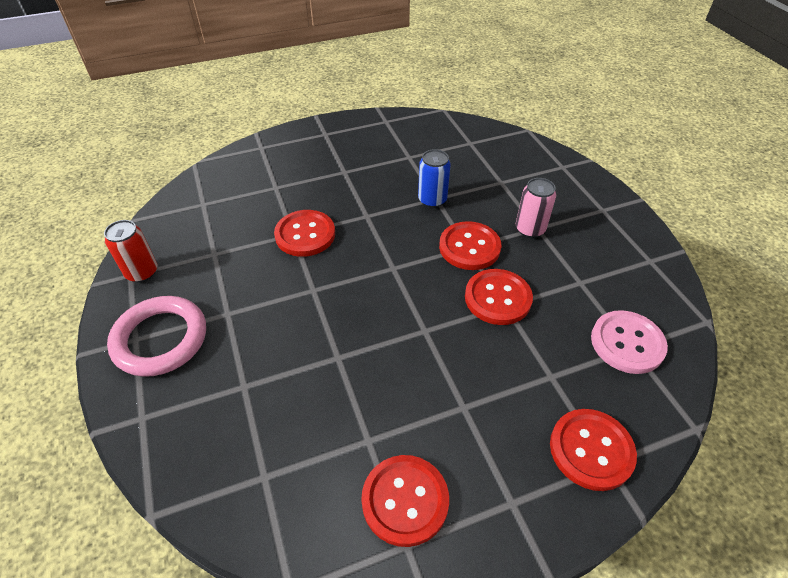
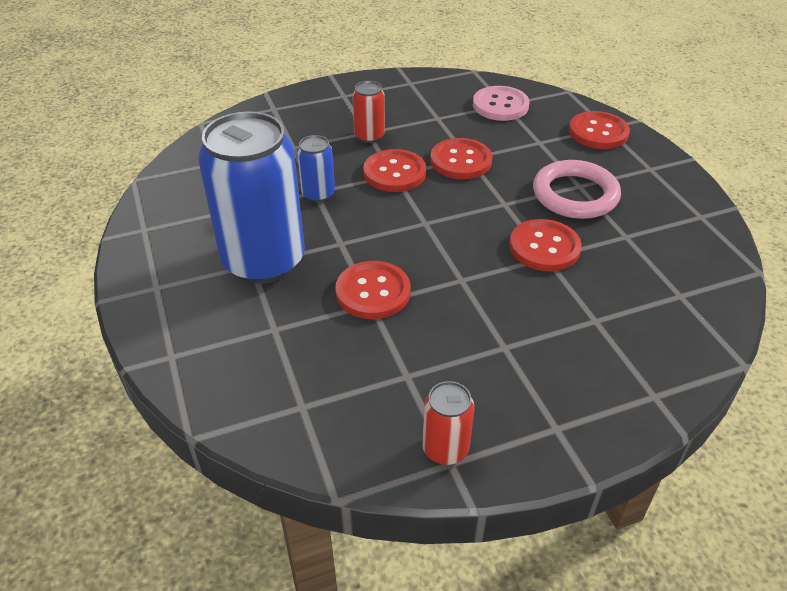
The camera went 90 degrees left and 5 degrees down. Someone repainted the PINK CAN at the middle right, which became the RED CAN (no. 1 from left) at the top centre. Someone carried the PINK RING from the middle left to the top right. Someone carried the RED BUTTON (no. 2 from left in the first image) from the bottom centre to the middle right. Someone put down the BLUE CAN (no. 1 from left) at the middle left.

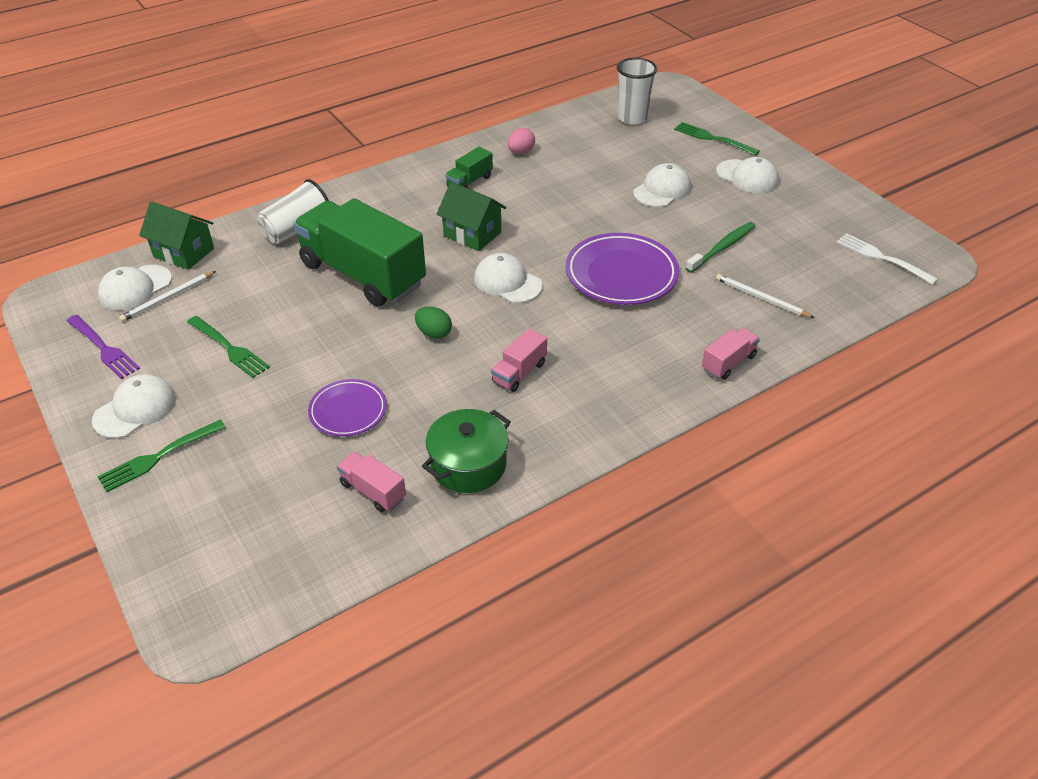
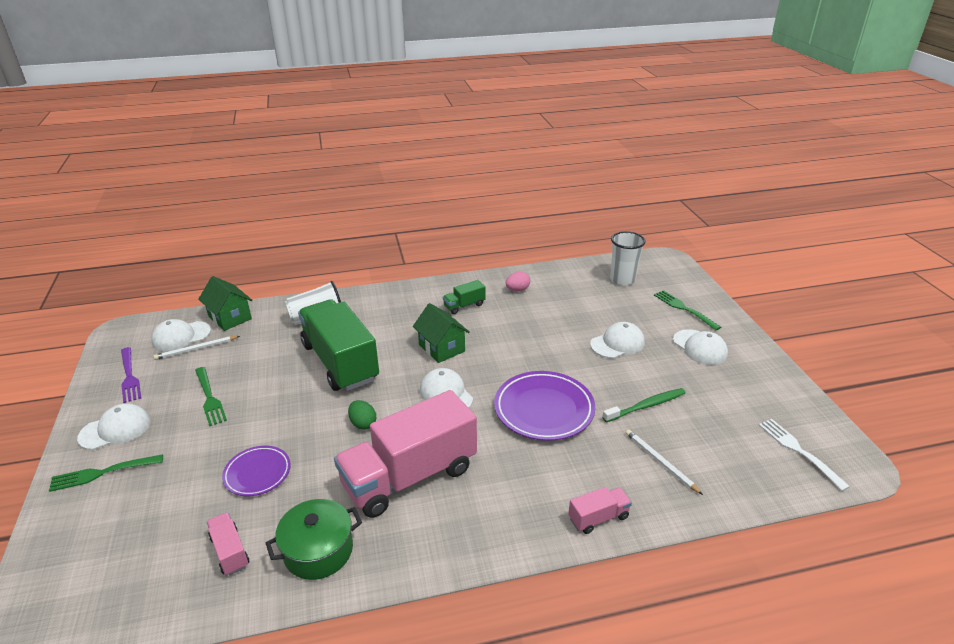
The camera went 20 degrees right and 10 degrees down. Someone scaled the PINK TRUCK (no. 2 from left) at the centre by 2.37.

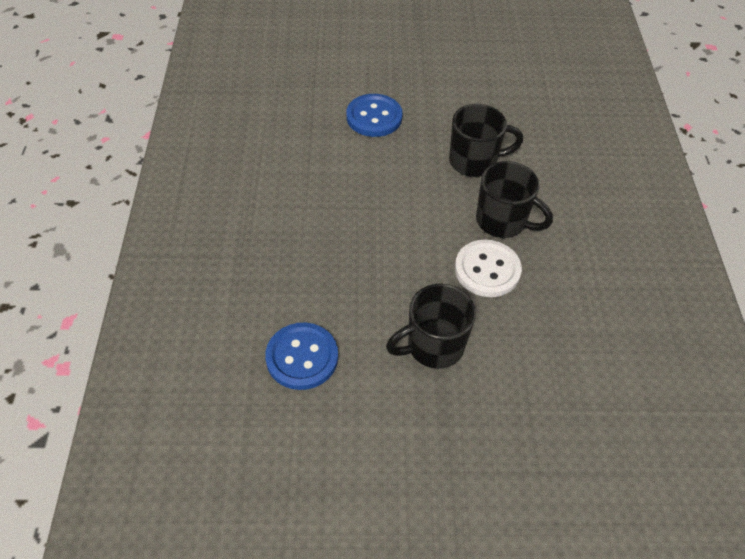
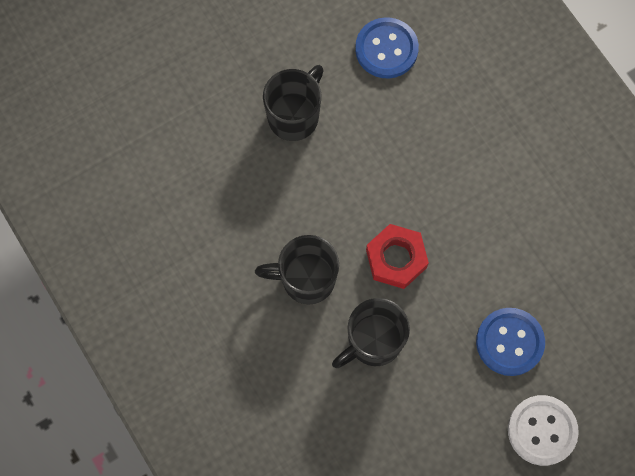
The camera went 150 degrees right and 20 degrees up. Someone carried the WHITE BUTTON from the centre to the bottom right. Someone put down the RED NUT at the centre.

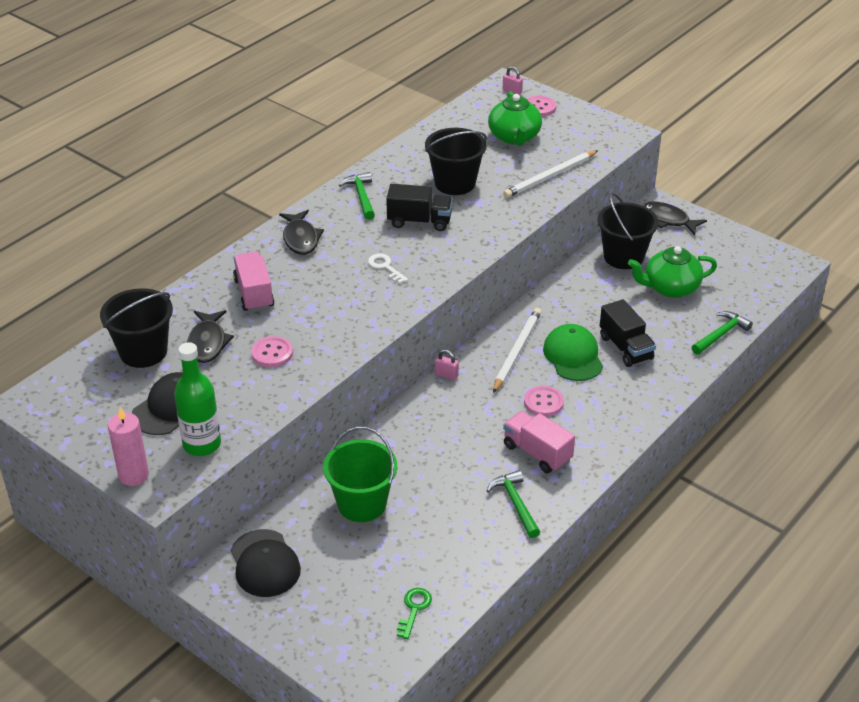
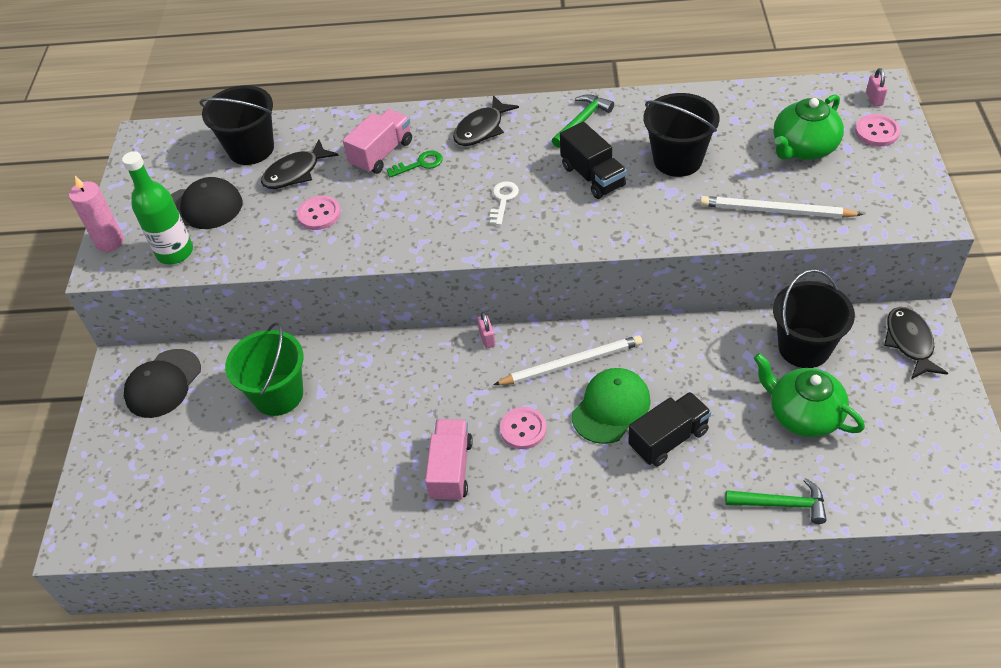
The camera went 55 degrees right and 10 degrees up. Someone rotated the BLACK TRUCK (no. 2 from left) at the middle right by 150 degrees counterclockwise. Someone took away the GREEN HAMMER (no. 2 from left) at the bottom centre. Someone carried the GREEN KEY from the bottom centre to the top centre.

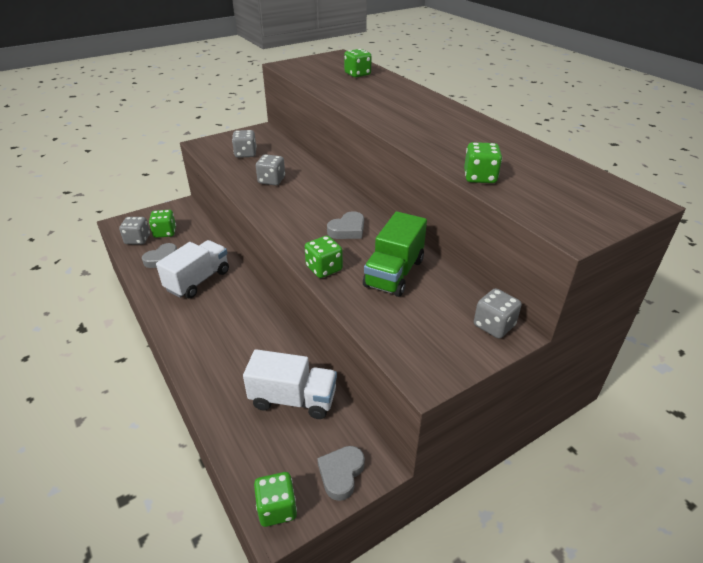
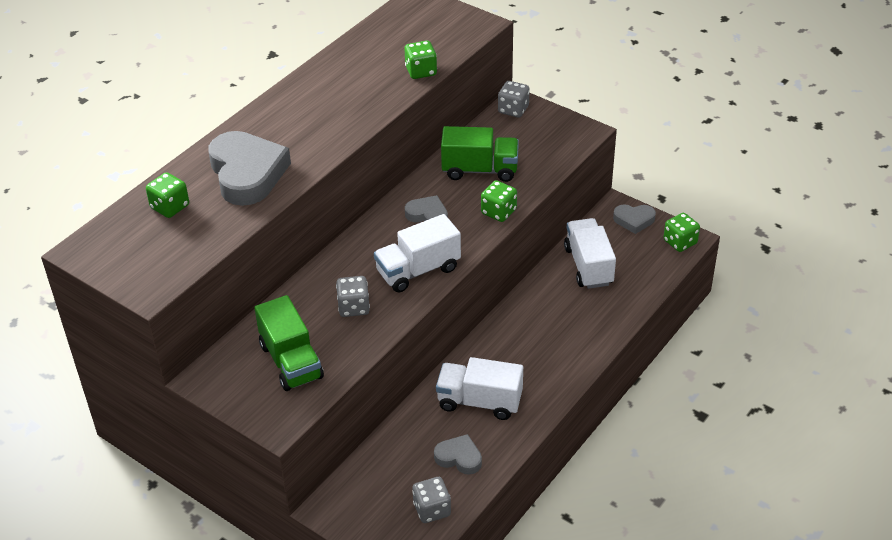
The camera went 110 degrees left and 5 degrees up. Someone swapped the GREY DICE (no. 2 from left) at the top centre for the GREEN TRUCK (no. 1 from left) at the middle left. Someone took away the GREEN DICE (no. 1 from left) at the middle left. Someone put down the GREY HEART (no. 1 from left) at the top left. Someone put down the WHITE TRUCK (no. 1 from left) at the centre.

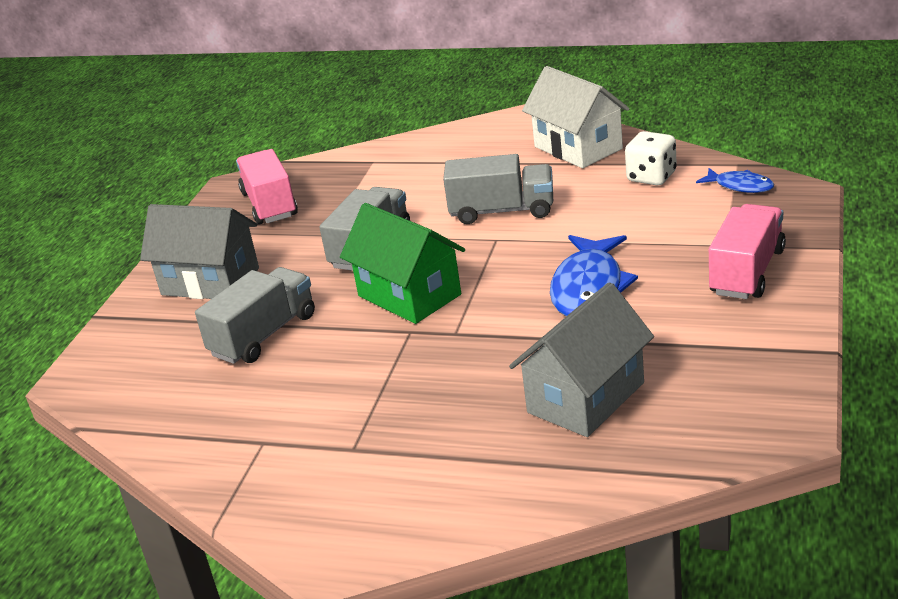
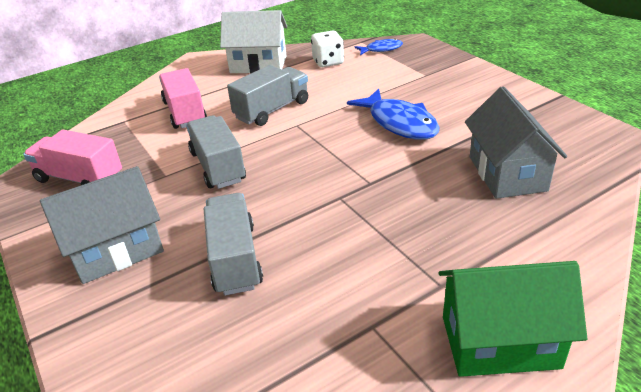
The camera went 50 degrees left and 5 degrees up. Someone carried the GREEN HOUSE from the centre to the bottom right. Someone carried the PINK TRUCK (no. 2 from left) from the middle right to the top left.

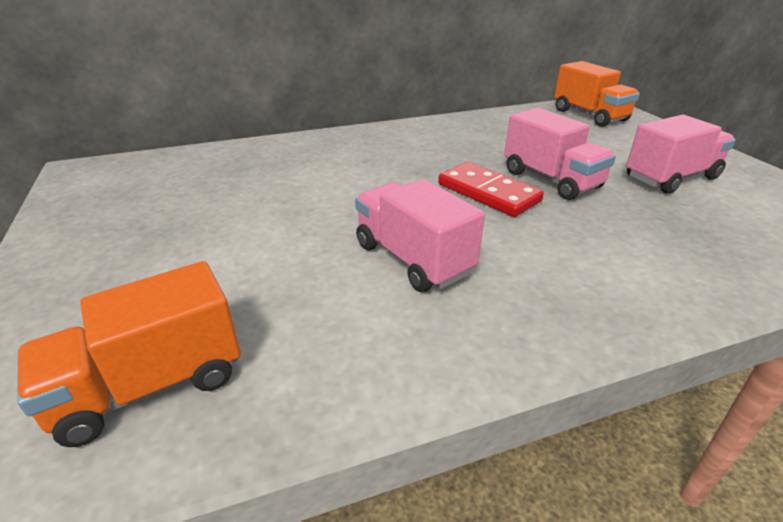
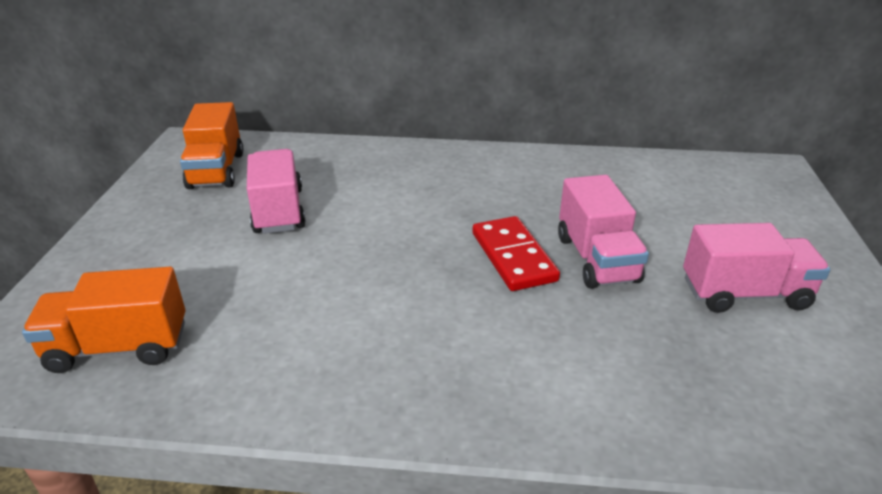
The camera went 25 degrees right and 0 degrees up. Someone carried the ORANGE TRUCK (no. 2 from left) from the top right to the top left. Someone carried the PINK TRUCK (no. 1 from left) from the centre to the middle left.

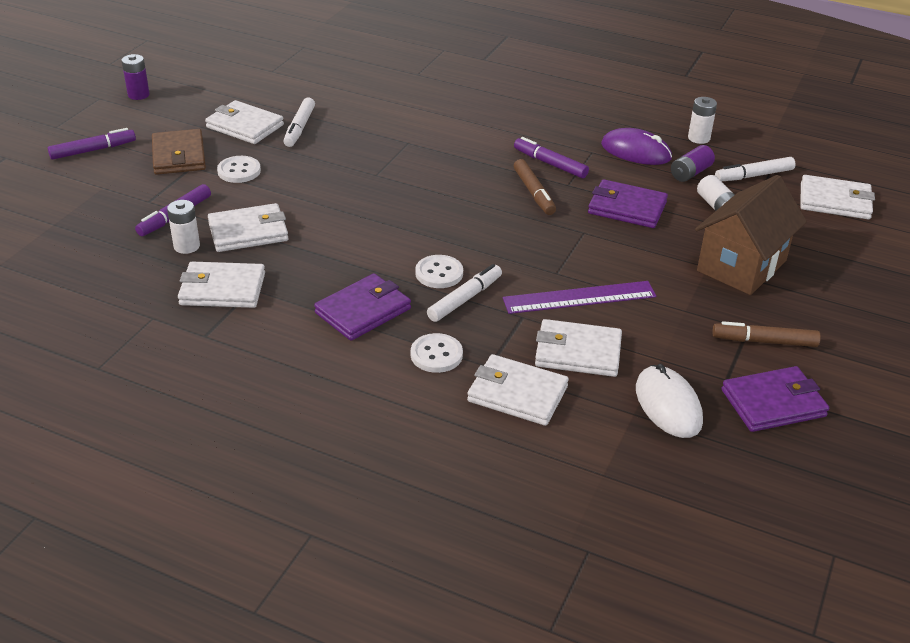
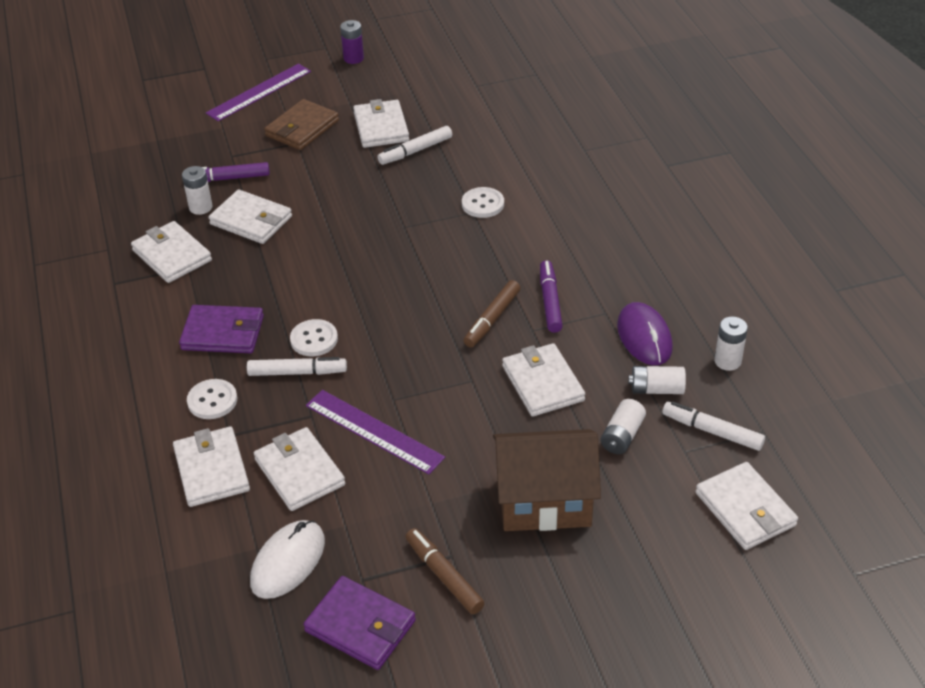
The camera went 50 degrees right and 5 degrees up. Someone swapped the PURPLE MARKER (no. 1 from left) at the top left for the PURPLE RULER (no. 1 from left) at the top left. Someone repainted the PURPLE BATTERY (no. 2 from left) at the top right, which became the WHITE BATTERY (no. 3 from left) at the middle right. Someone carried the WHITE BUTTON (no. 1 from left in the first image) from the top left to the top centre. Someone repainted the PURPLE WALLET (no. 2 from left) at the top right, which became the WHITE WALLET (no. 6 from left) at the centre.

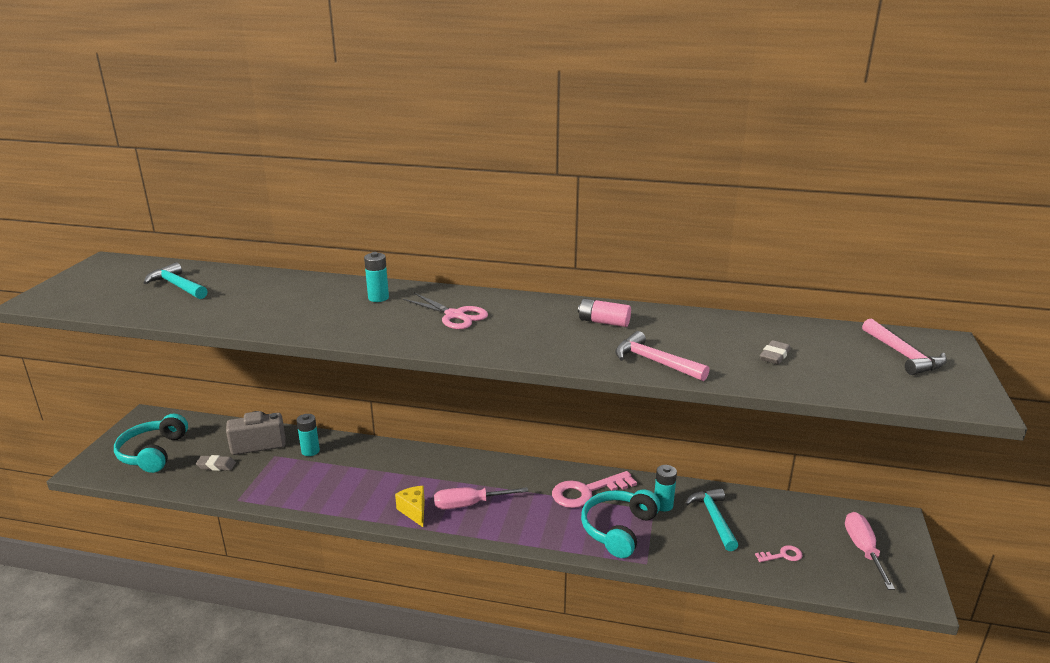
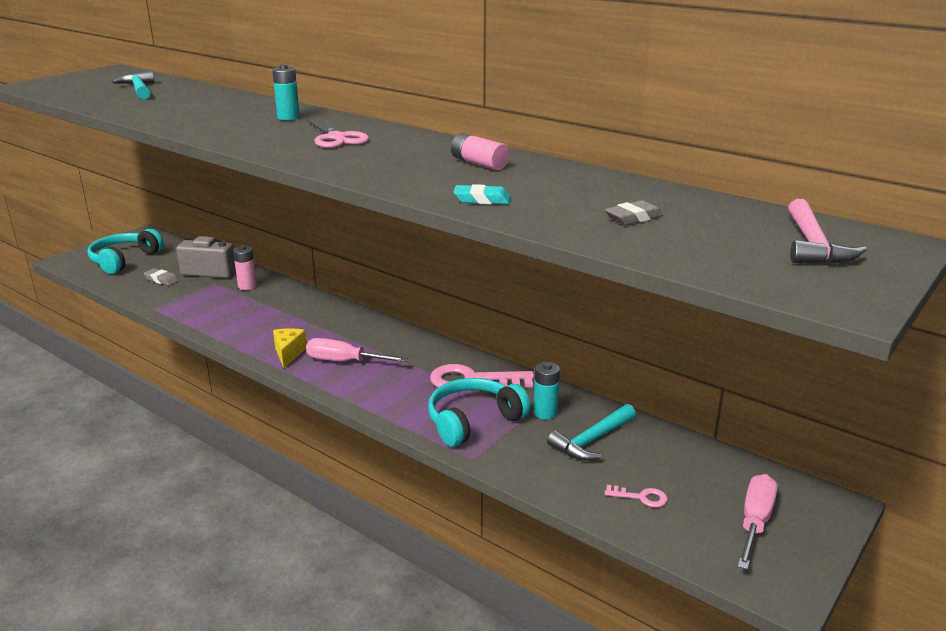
The camera went 25 degrees right and 0 degrees up. Someone swapped the PINK HAMMER (no. 1 from left) at the centre for the TURQUOISE ERASER at the top centre. Someone repainted the TURQUOISE BATTERY (no. 1 from left) at the middle left, which became the PINK BATTERY (no. 1 from left) at the middle left. Someone rotated the TURQUOISE HAMMER (no. 2 from left) at the bottom right by 150 degrees counterclockwise.

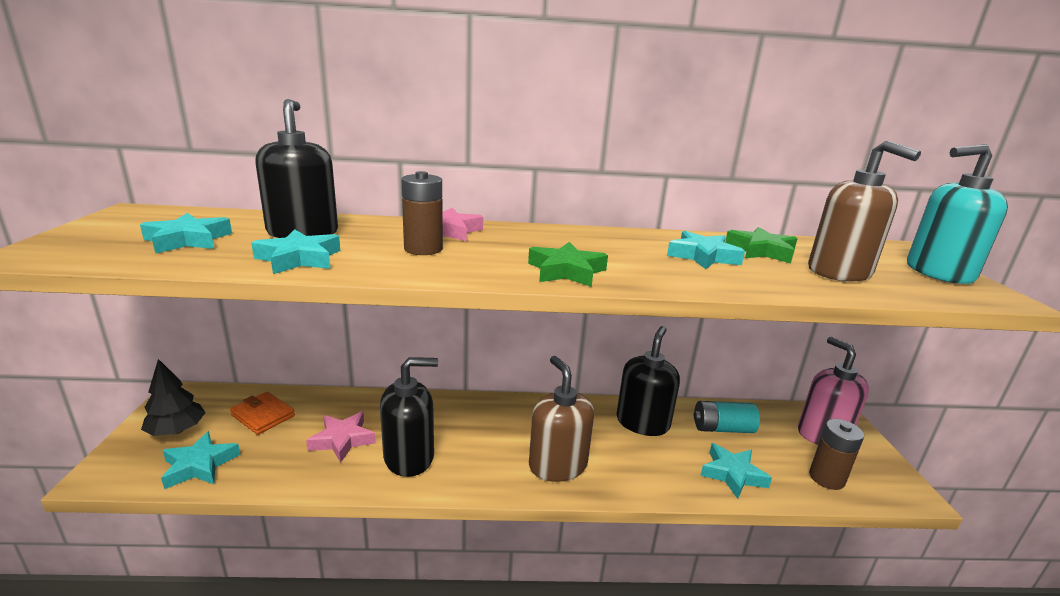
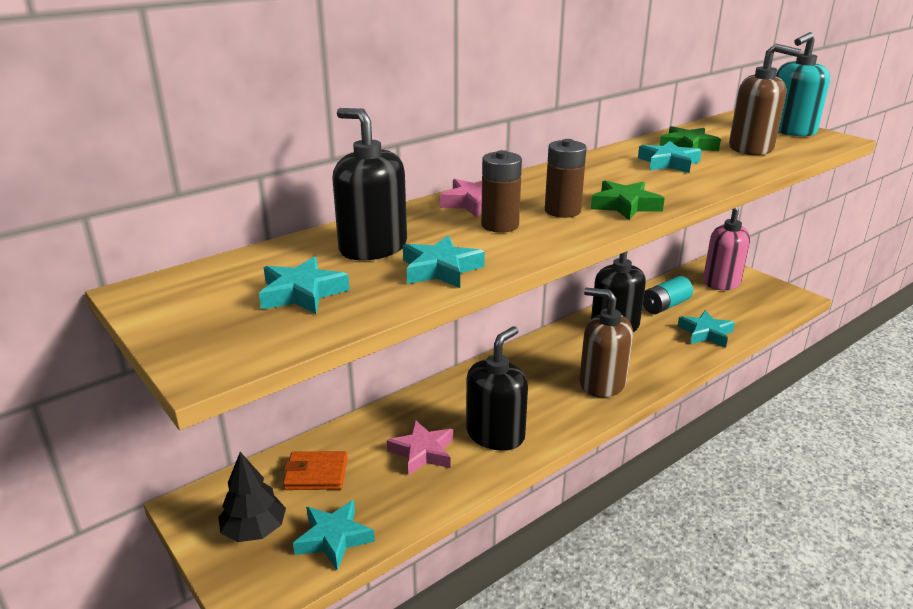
The camera went 35 degrees left and 5 degrees up. Someone carried the BROWN BATTERY (no. 2 from left) from the bottom right to the top centre.

